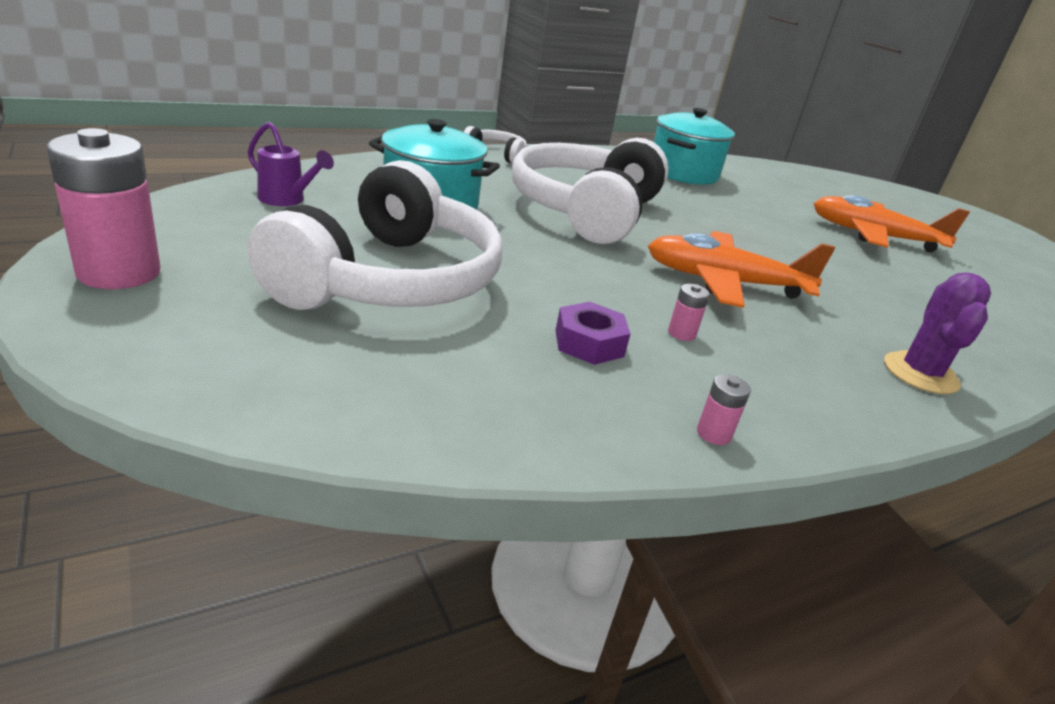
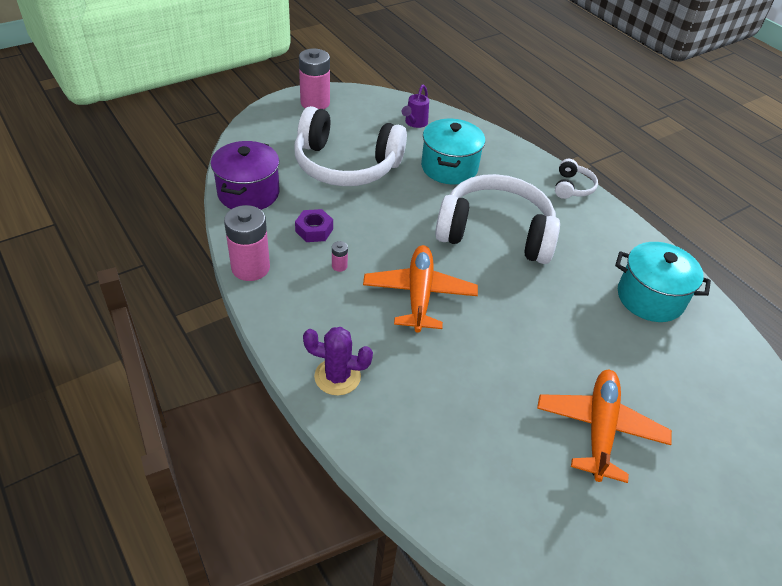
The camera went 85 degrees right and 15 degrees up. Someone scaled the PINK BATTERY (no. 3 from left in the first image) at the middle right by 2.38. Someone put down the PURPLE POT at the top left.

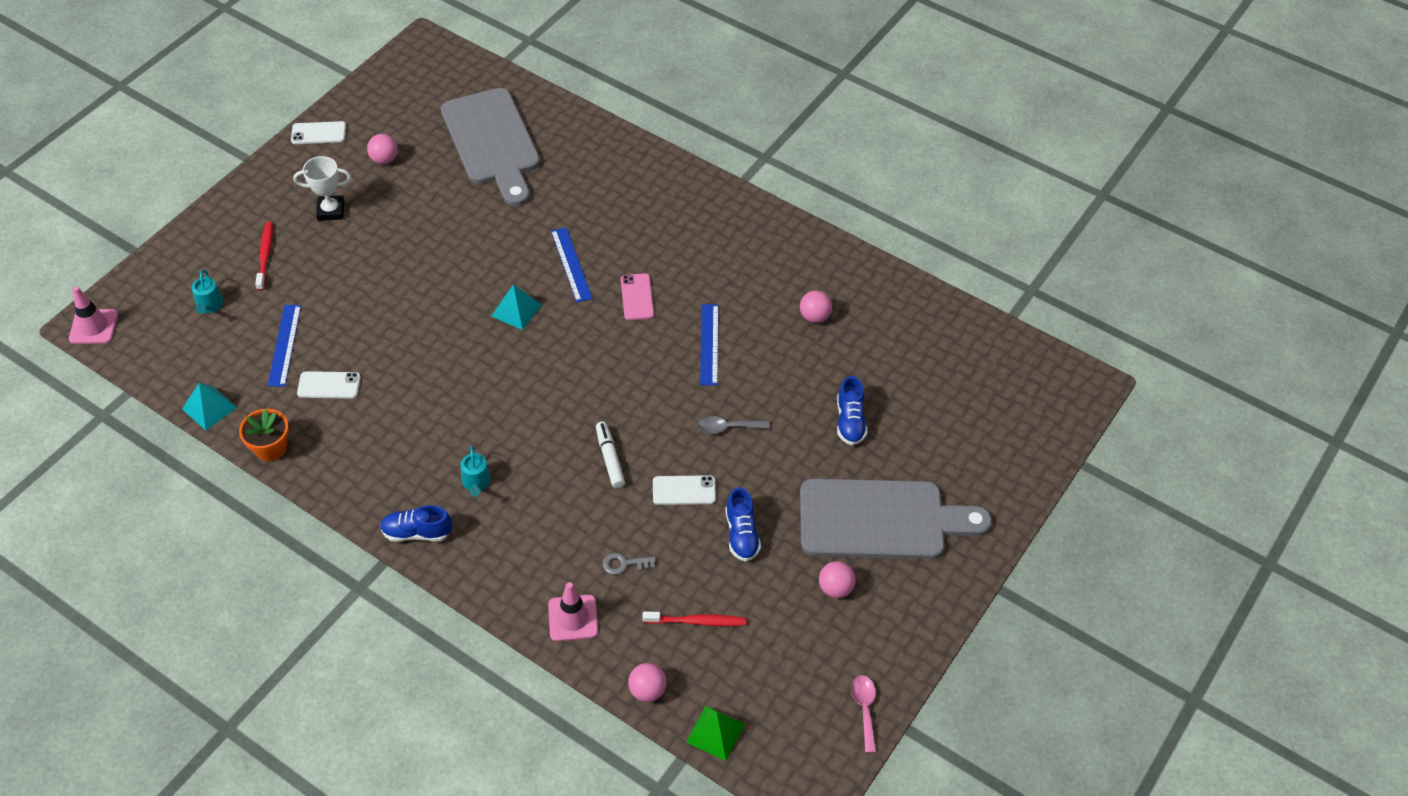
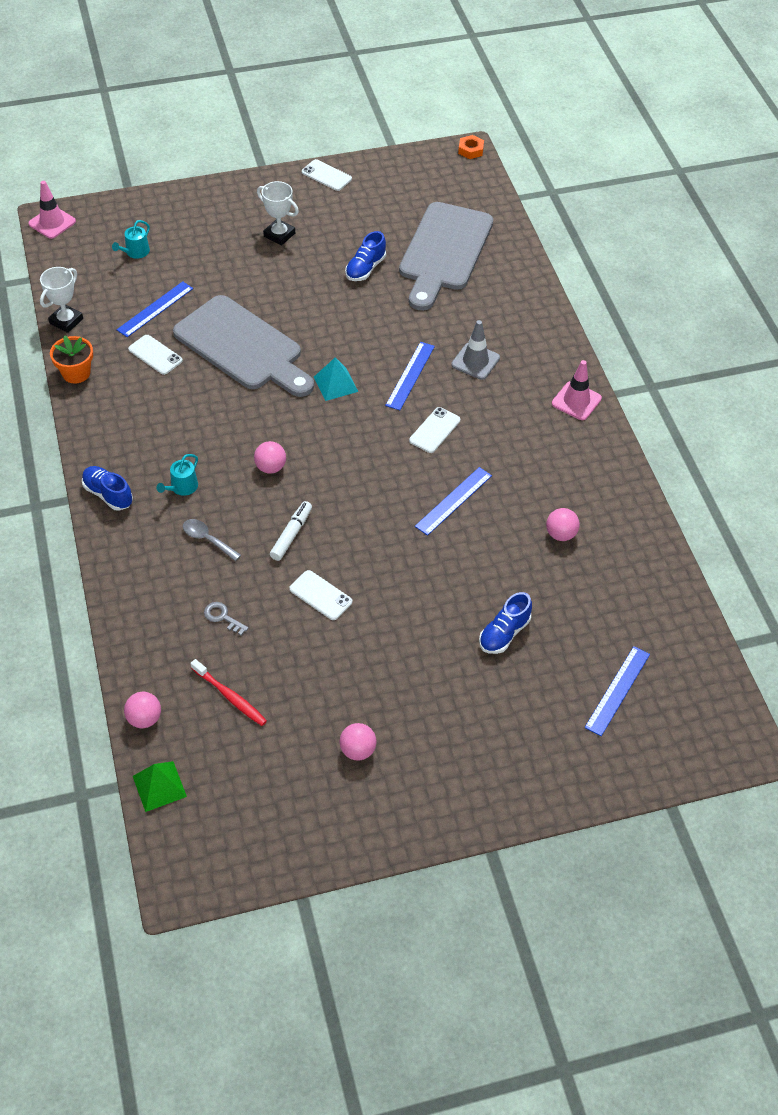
The camera went 40 degrees right and 0 degrees up. Someone carried the PINK BALL (no. 1 from left in the first image) from the top left to the centre. Someone took away the RED TOOTHBRUSH (no. 1 from left) at the top left. Someone repainted the PINK PHONE at the centre, which became the WHITE PHONE (no. 4 from left) at the centre. Someone swapped the TURQUOISE PYRAMID (no. 1 from left) at the middle left for the WHITE TROPHY (no. 1 from left) at the top left. Someone carried the GREY SPOON from the centre to the middle left. Someone carried the GREY CUTTING BOARD (no. 2 from left in the first image) from the centre to the top left. Someone carried the BLUE SHOE (no. 2 from left) from the centre to the top centre. Someone carried the PINK TRAFFIC CONE (no. 2 from left) from the bottom centre to the middle right. Someone took away the PINK SPOON at the bottom centre. Someone put down the ORANGE NUT at the top centre. Someone put down the GREY TRAFFIC CONE at the top centre. Someone put down the BLUE RULER (no. 4 from left) at the middle right.

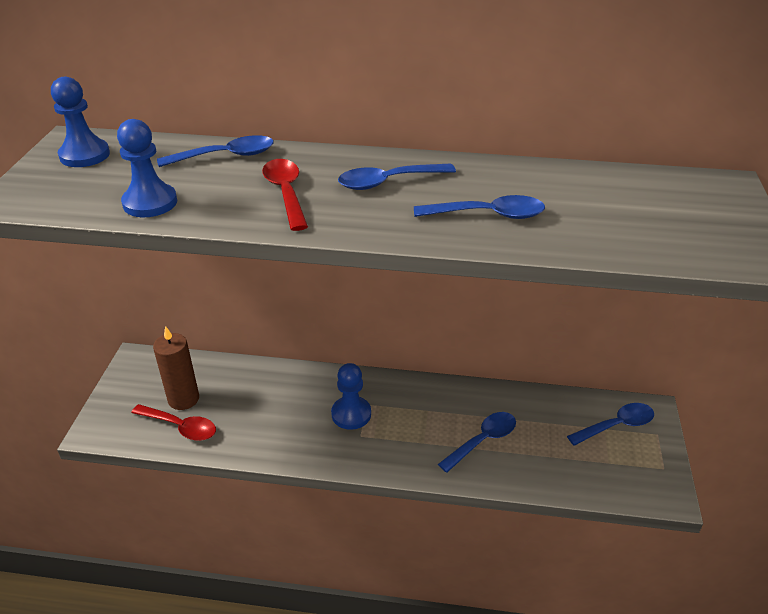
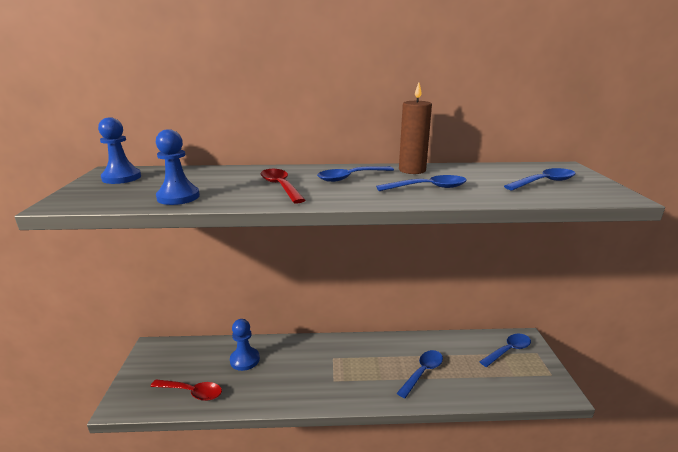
The camera went 10 degrees left and 15 degrees down. Someone carried the BLUE SPOON (no. 1 from left in the first image) from the top left to the middle right. Someone carried the BROWN CANDLE from the middle left to the top centre. Someone carried the BLUE PAWN (no. 3 from left) from the centre to the bottom centre.

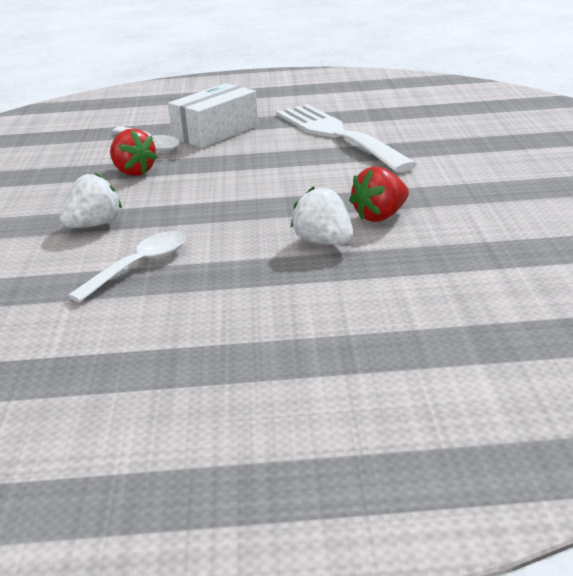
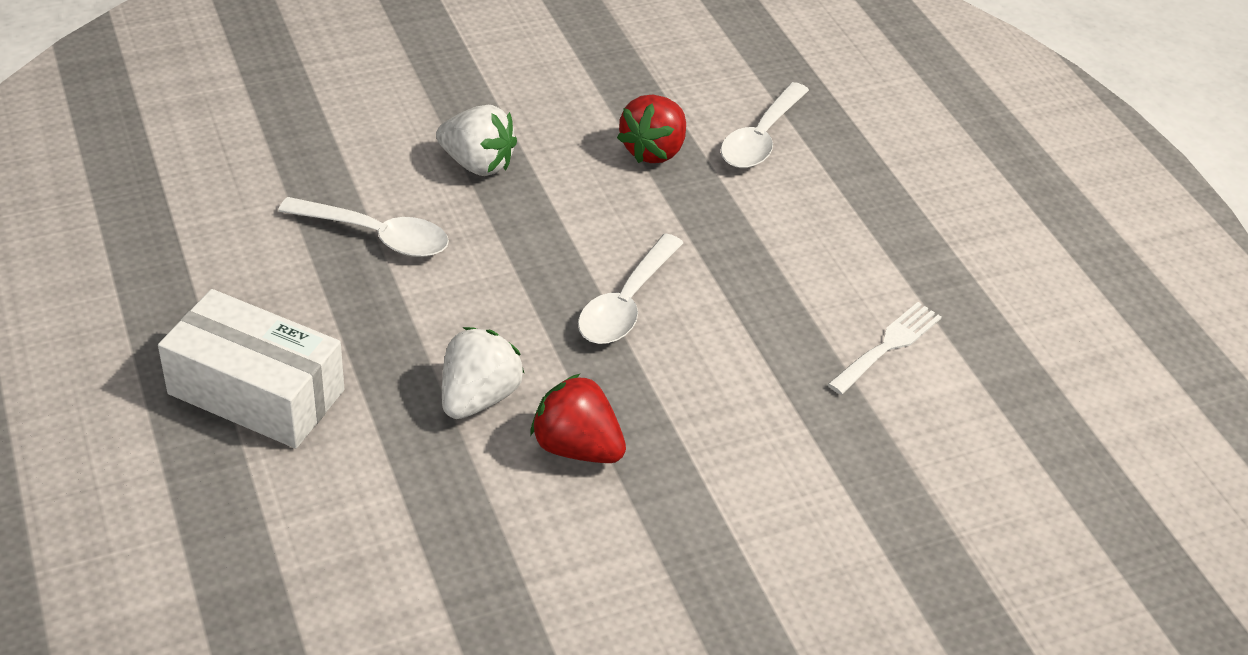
The camera went 65 degrees right and 15 degrees up. Someone carried the WHITE BOX from the top centre to the middle left. Someone scaled the WHITE FORK at the top centre by 0.43. Someone put down the WHITE SPOON (no. 2 from left) at the centre.

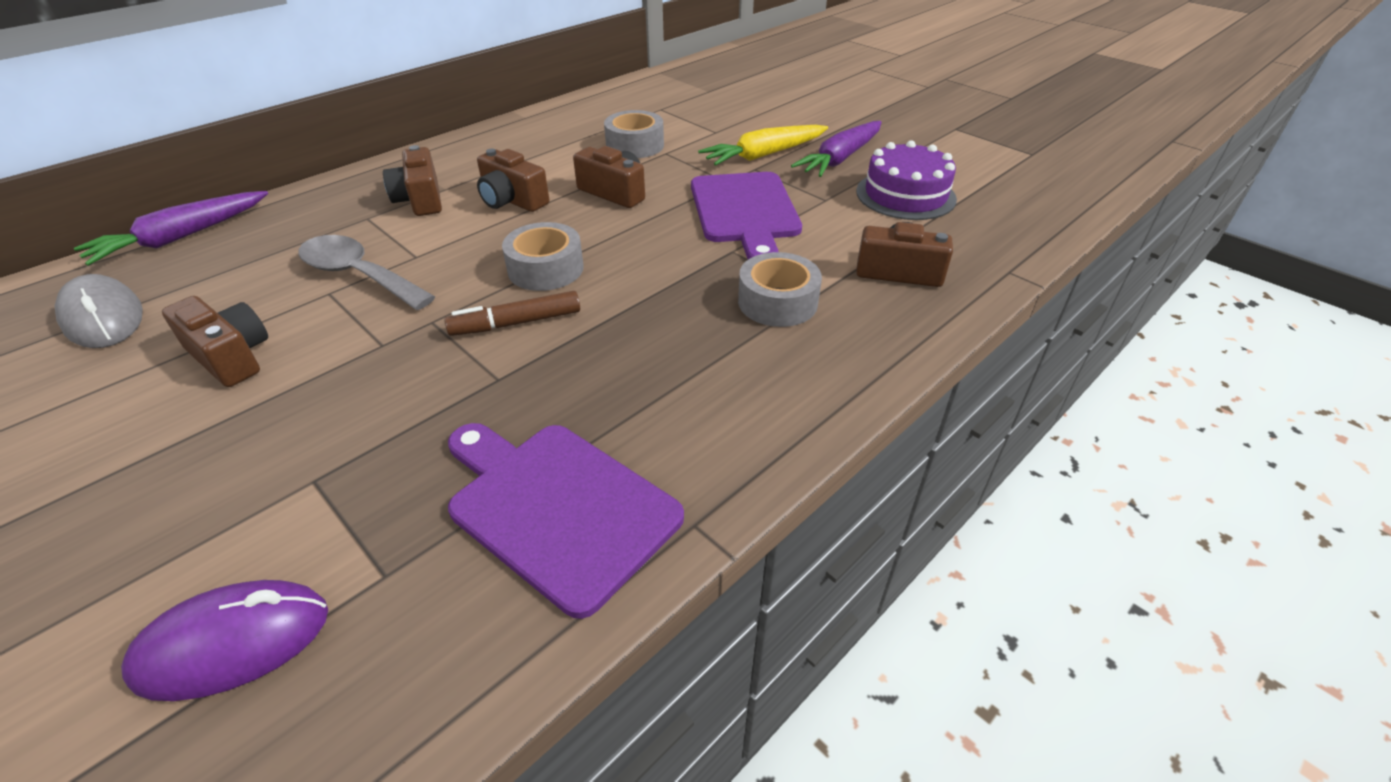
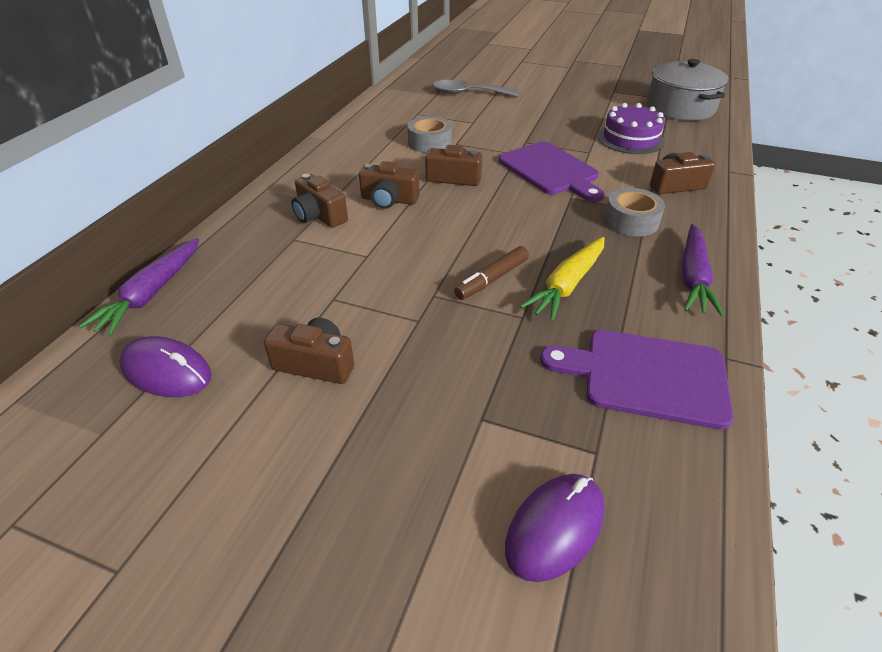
The camera went 25 degrees left and 0 degrees up. Someone carried the PURPLE CARROT (no. 2 from left) from the top centre to the middle right. Someone carried the YELLOW CARROT from the top centre to the centre. Someone took away the GREY TAPE (no. 1 from left) at the top centre. Someone carried the GREY SPOON from the middle left to the top centre. Someone repainted the GREY MOUSE at the middle left, which became the PURPLE MOUSE (no. 1 from left) at the middle left. Someone put down the GREY POT at the top right.

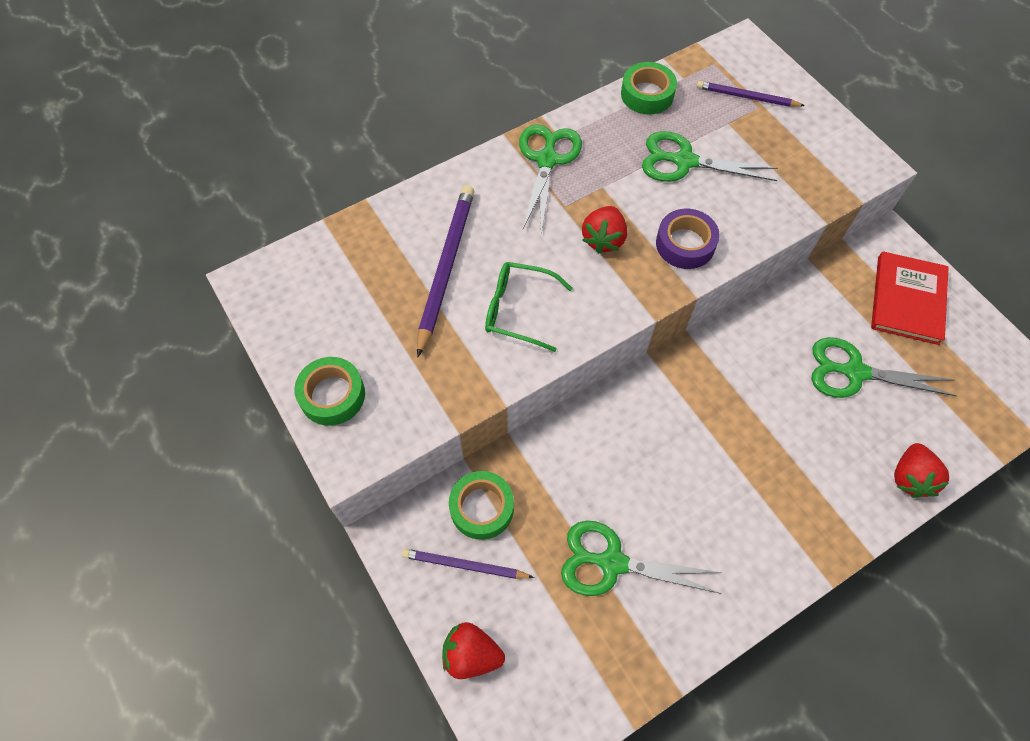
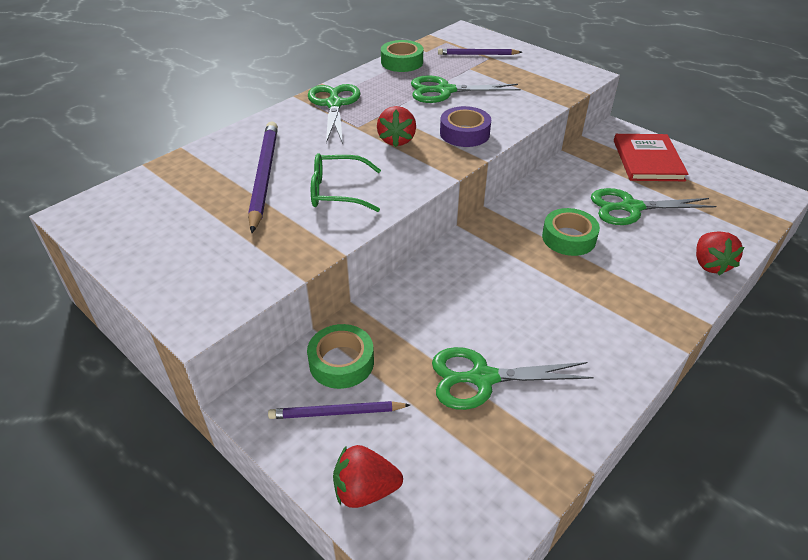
The camera went 15 degrees left and 20 degrees down. Someone carried the GREEN TAPE (no. 1 from left in the first image) from the middle left to the middle right.

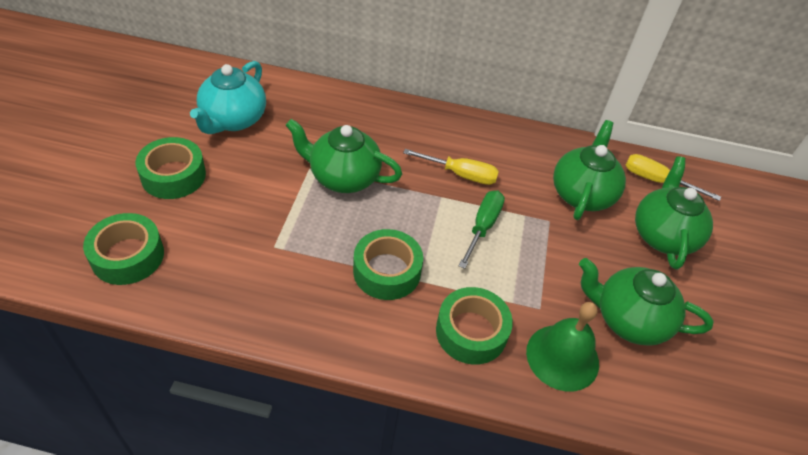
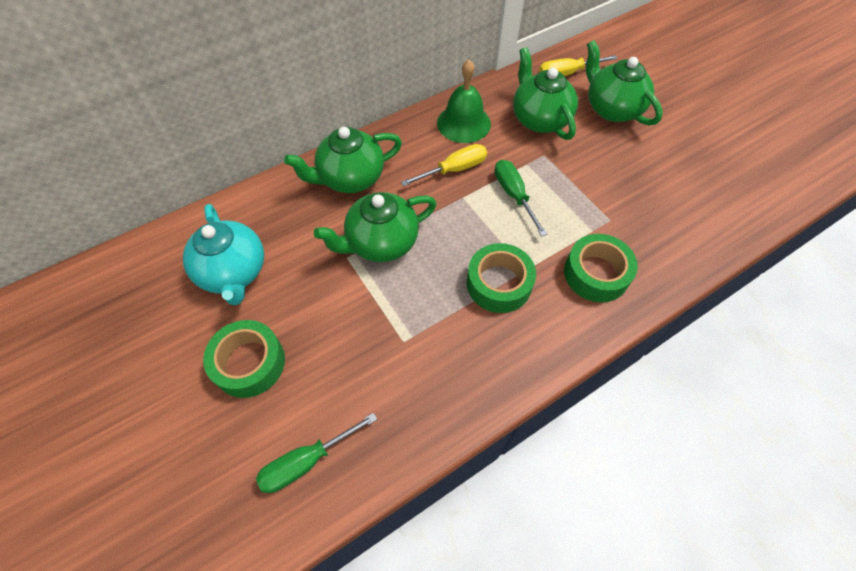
The camera went 40 degrees left and 10 degrees up. Someone swapped the GREEN TAPE (no. 1 from left) at the middle left for the GREEN SCREWDRIVER (no. 1 from left) at the bottom centre. Someone carried the GREEN TEAPOT (no. 3 from left in the first image) from the middle right to the top centre. Someone carried the GREEN BELL from the bottom right to the top centre.

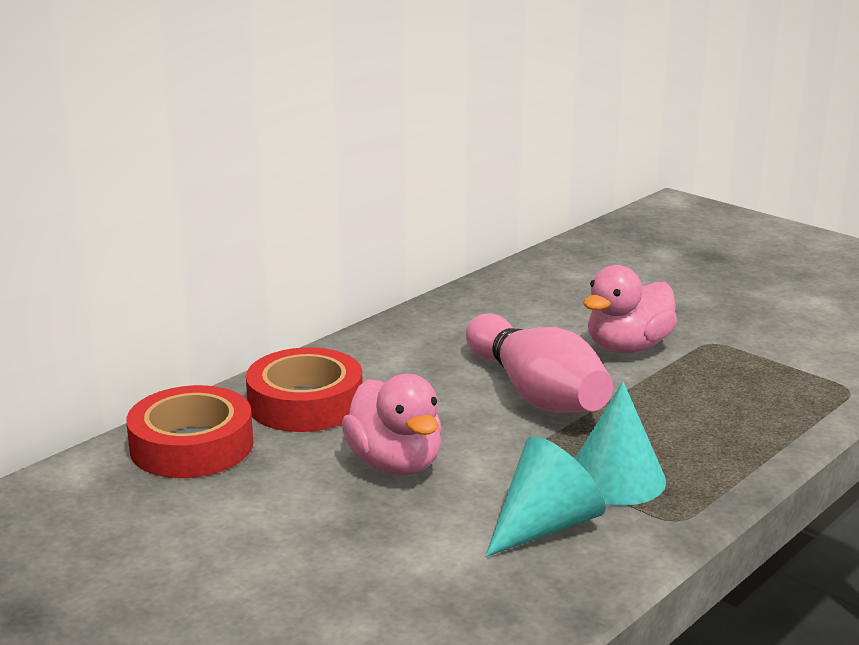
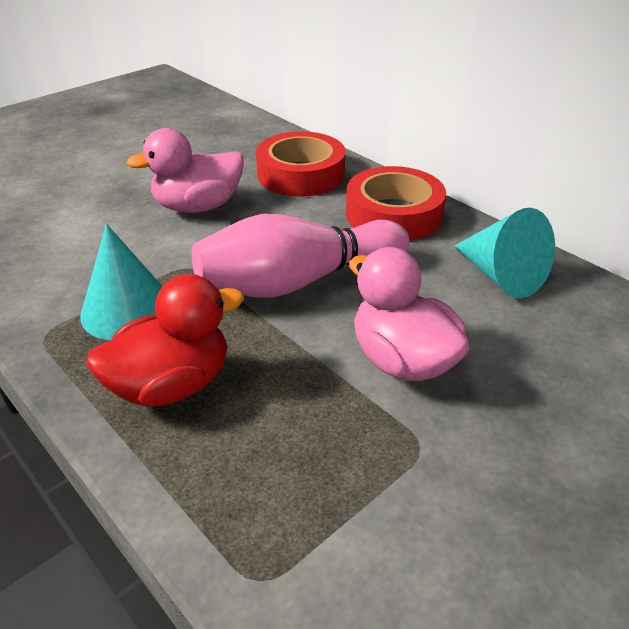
The camera went 95 degrees right and 15 degrees up. Someone carried the RED TAPE (no. 1 from left in the first image) from the bottom left to the top centre. Someone carried the TURQUOISE CONE (no. 1 from left in the first image) from the bottom centre to the middle right. Someone put down the RED DUCK at the middle left.

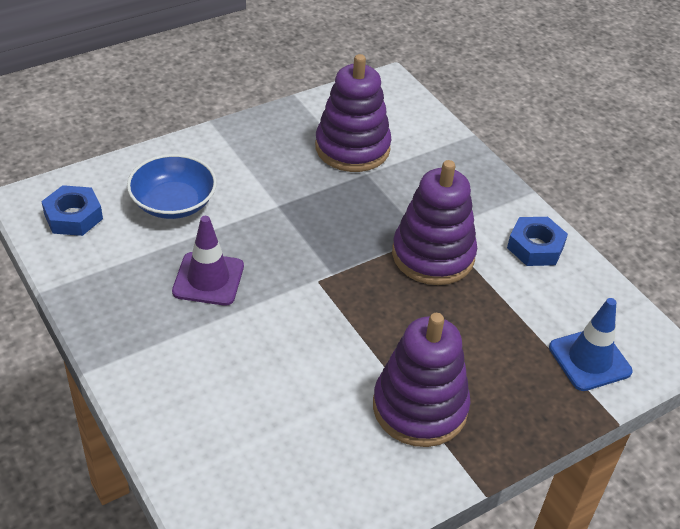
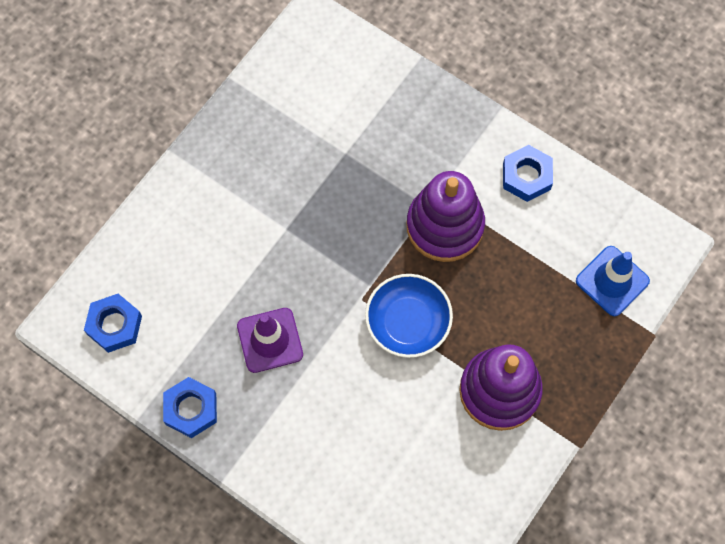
The camera went 20 degrees left and 25 degrees up. Someone took away the PURPLE STACKING TOY (no. 1 from left) at the top centre. Someone carried the BLUE BOWL from the middle left to the centre. Someone put down the BLUE NUT (no. 2 from left) at the bottom left.

